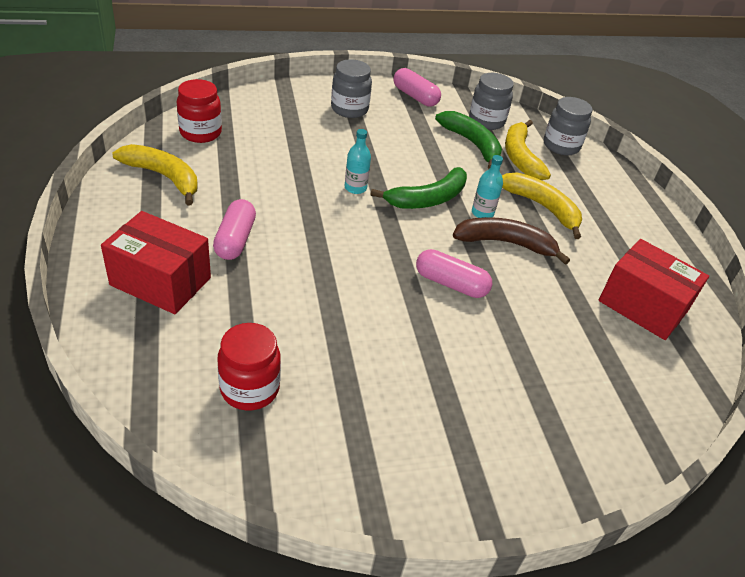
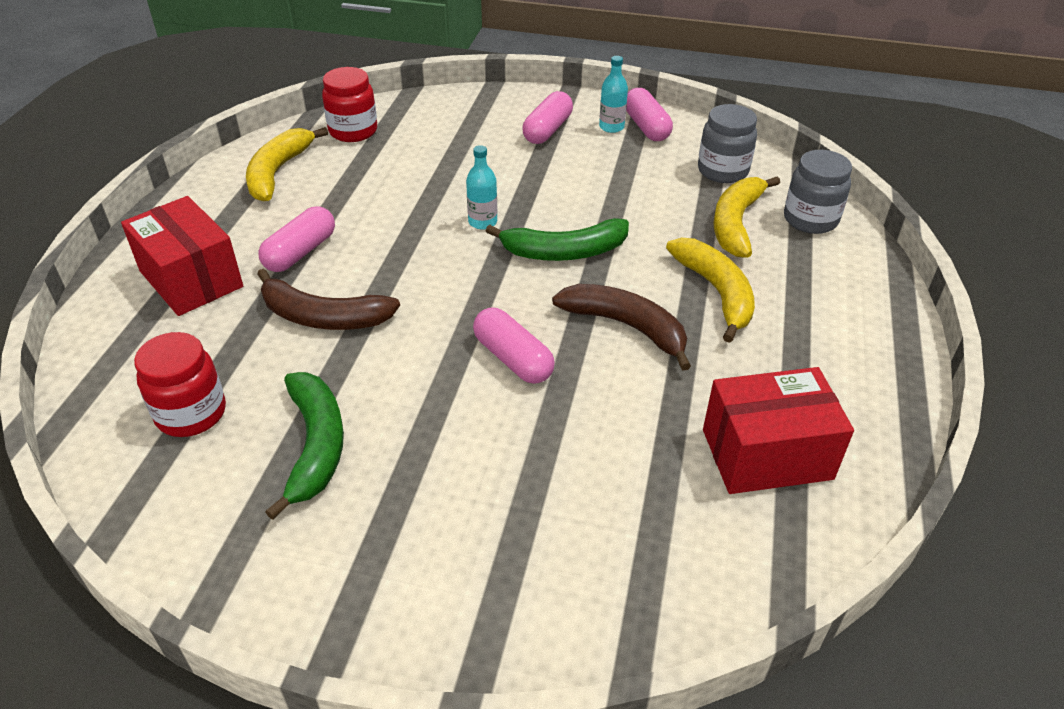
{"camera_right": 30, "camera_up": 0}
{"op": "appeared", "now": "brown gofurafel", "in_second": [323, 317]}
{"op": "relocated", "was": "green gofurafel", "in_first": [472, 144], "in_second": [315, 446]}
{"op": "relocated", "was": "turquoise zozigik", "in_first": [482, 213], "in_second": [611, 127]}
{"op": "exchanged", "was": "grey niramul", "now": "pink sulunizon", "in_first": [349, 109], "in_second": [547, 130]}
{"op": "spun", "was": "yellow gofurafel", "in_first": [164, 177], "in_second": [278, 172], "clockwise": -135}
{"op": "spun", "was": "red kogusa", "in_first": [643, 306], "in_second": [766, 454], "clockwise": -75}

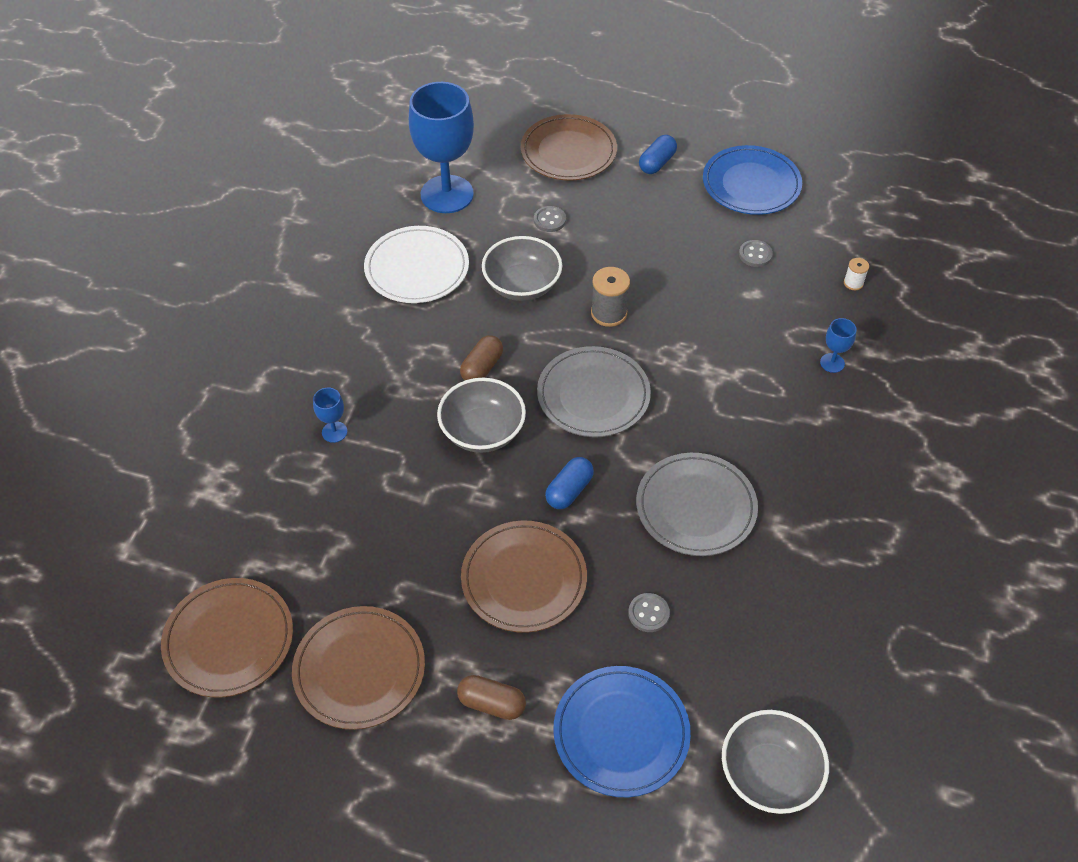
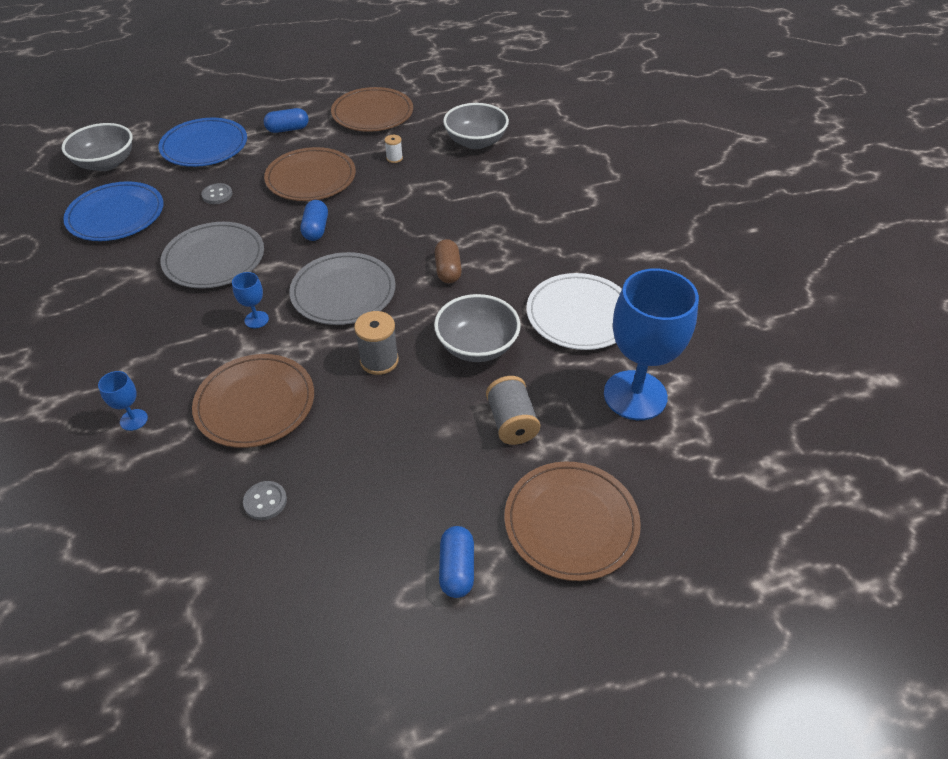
{"camera_right": 145, "camera_up": -5}
{"op": "relocated", "was": "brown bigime", "in_first": [229, 639], "in_second": [255, 403]}
{"op": "relocated", "was": "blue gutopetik", "in_first": [334, 432], "in_second": [256, 319]}
{"op": "relocated", "was": "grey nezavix", "in_first": [482, 431], "in_second": [475, 142]}
{"op": "relocated", "was": "blue bigime", "in_first": [751, 184], "in_second": [116, 215]}
{"op": "relocated", "was": "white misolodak", "in_first": [853, 283], "in_second": [394, 158]}
{"op": "exchanged", "was": "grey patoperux", "now": "grey misolodak", "in_first": [549, 220], "in_second": [511, 422]}
{"op": "colour", "was": "brown sulunizon", "now": "blue sulunizon", "in_first": [491, 703], "in_second": [288, 129]}

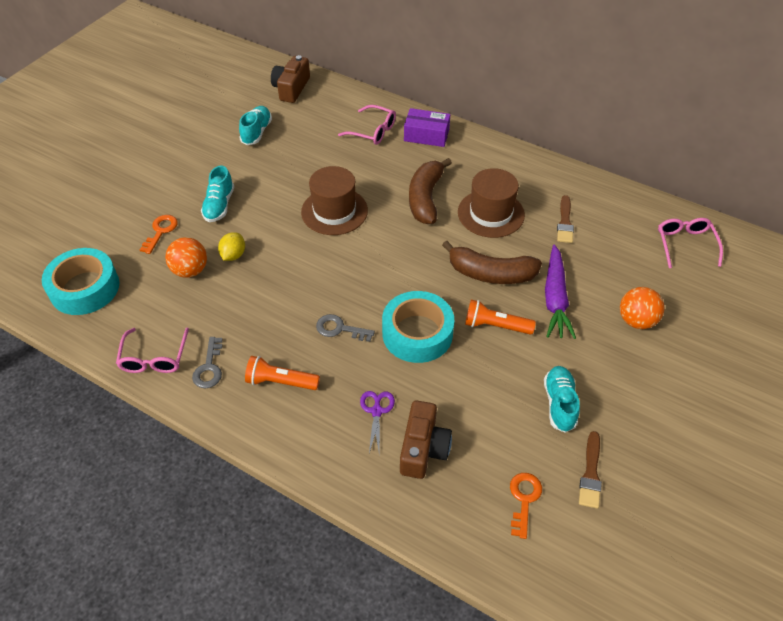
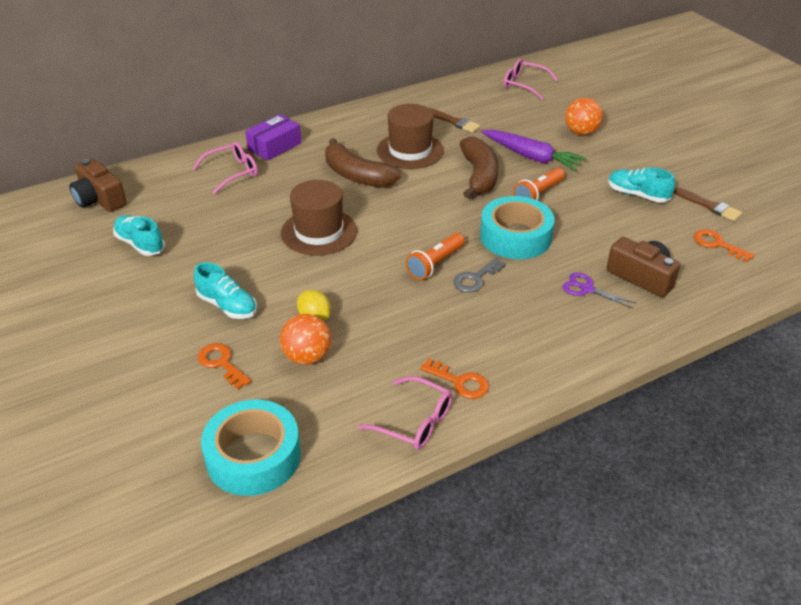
{"camera_right": -60, "camera_up": -10}
{"op": "relocated", "was": "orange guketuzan", "in_first": [280, 382], "in_second": [435, 264]}
{"op": "colour", "was": "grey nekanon", "now": "orange nekanon", "in_first": [209, 367], "in_second": [460, 382]}
{"op": "spun", "was": "brown gofurafel", "in_first": [491, 274], "in_second": [479, 176], "clockwise": -45}

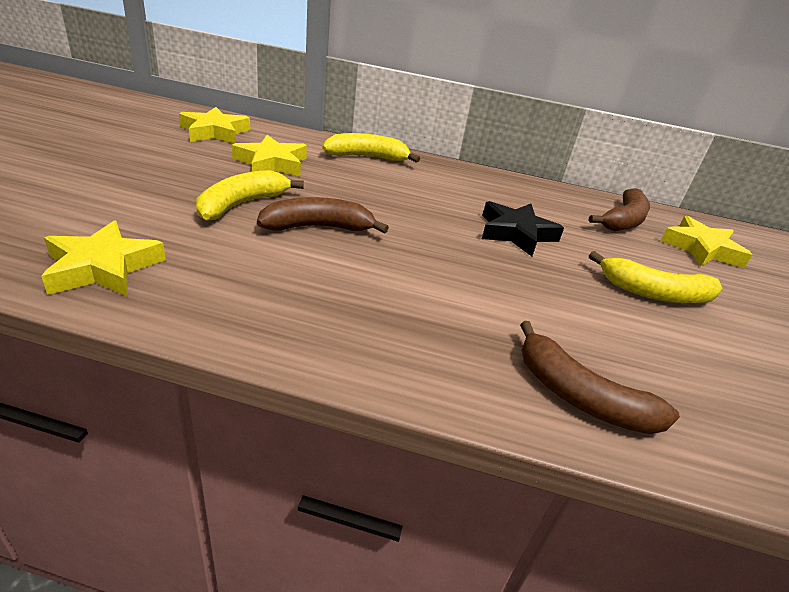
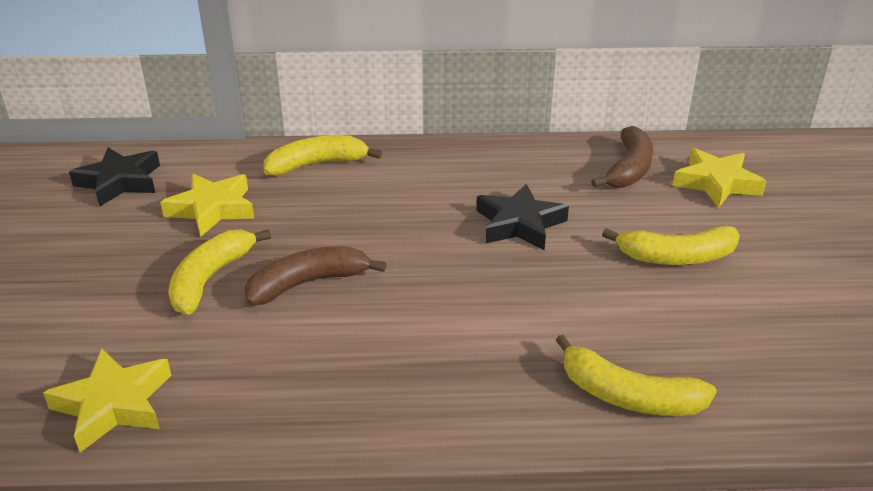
{"camera_right": -10, "camera_up": 0}
{"op": "colour", "was": "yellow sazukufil", "now": "black sazukufil", "in_first": [215, 132], "in_second": [120, 182]}
{"op": "colour", "was": "brown gofurafel", "now": "yellow gofurafel", "in_first": [580, 396], "in_second": [628, 396]}

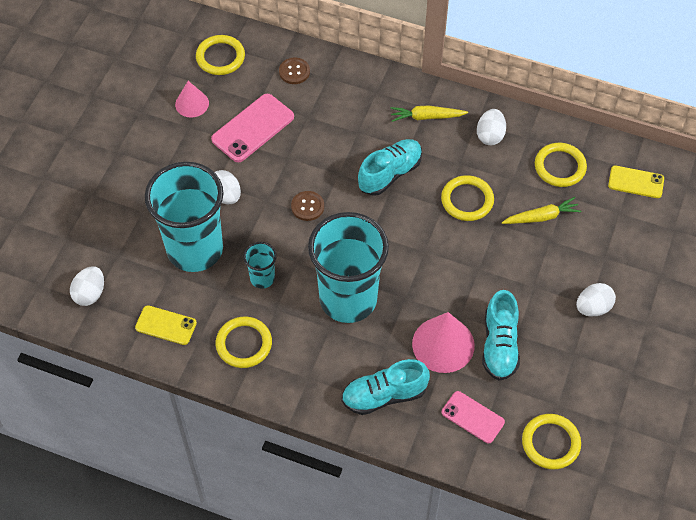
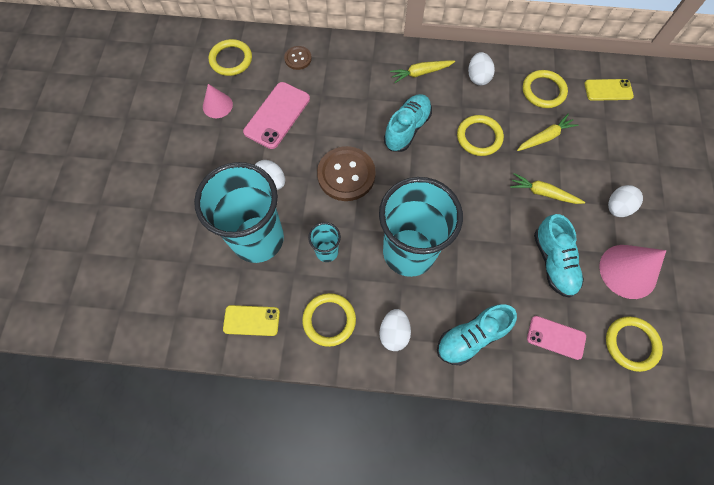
{"camera_right": -15, "camera_up": 10}
{"op": "appeared", "now": "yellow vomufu", "in_second": [543, 193]}
{"op": "relocated", "was": "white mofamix", "in_first": [90, 293], "in_second": [394, 333]}
{"op": "relocated", "was": "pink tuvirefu", "in_first": [443, 344], "in_second": [628, 271]}
{"op": "size", "was": "brown patoperux", "in_first": [307, 206], "in_second": [346, 175], "ratio": 1.94}

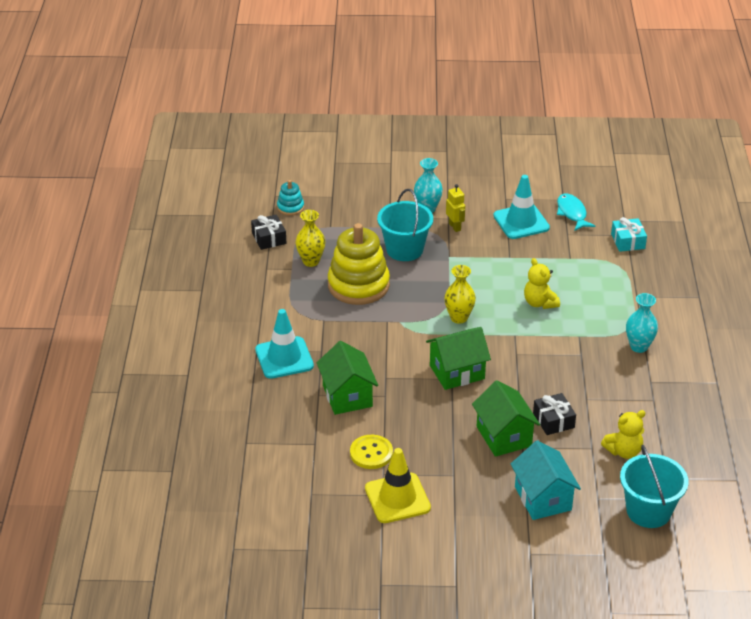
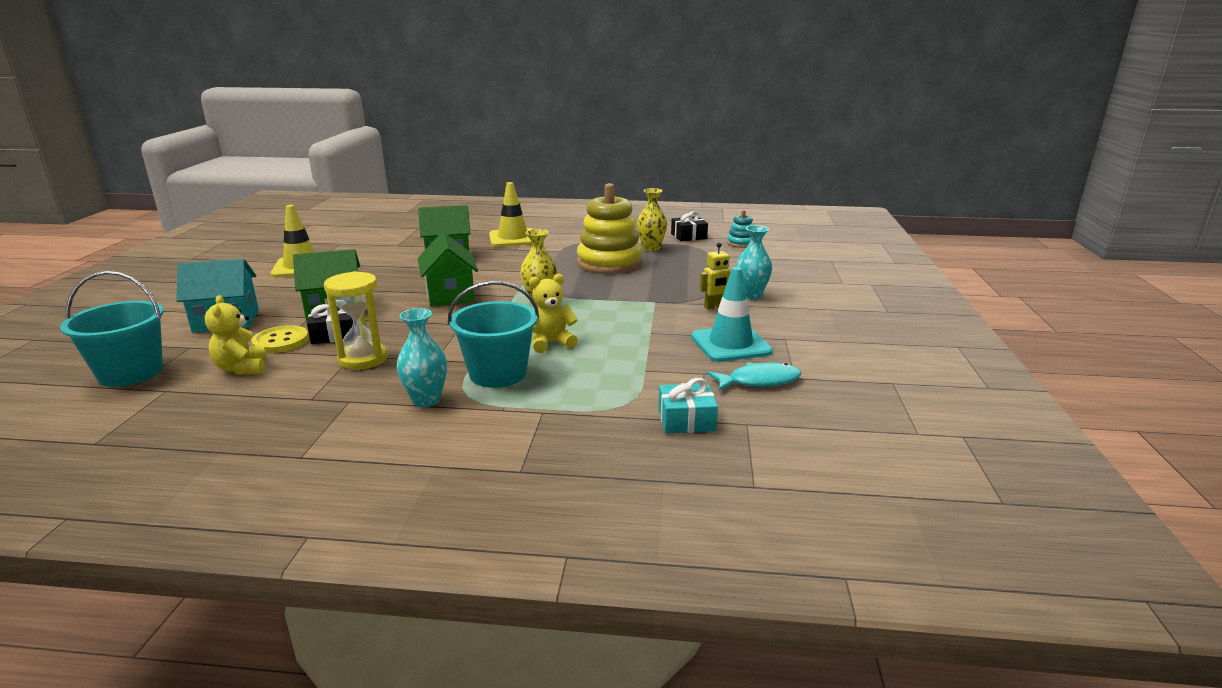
{"camera_right": 95, "camera_up": -15}
{"op": "appeared", "now": "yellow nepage", "in_second": [363, 359]}
{"op": "relocated", "was": "yellow patoperux", "in_first": [371, 453], "in_second": [281, 341]}
{"op": "relocated", "was": "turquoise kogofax", "in_first": [404, 249], "in_second": [498, 374]}
{"op": "colour", "was": "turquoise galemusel", "now": "yellow galemusel", "in_first": [284, 358], "in_second": [513, 238]}

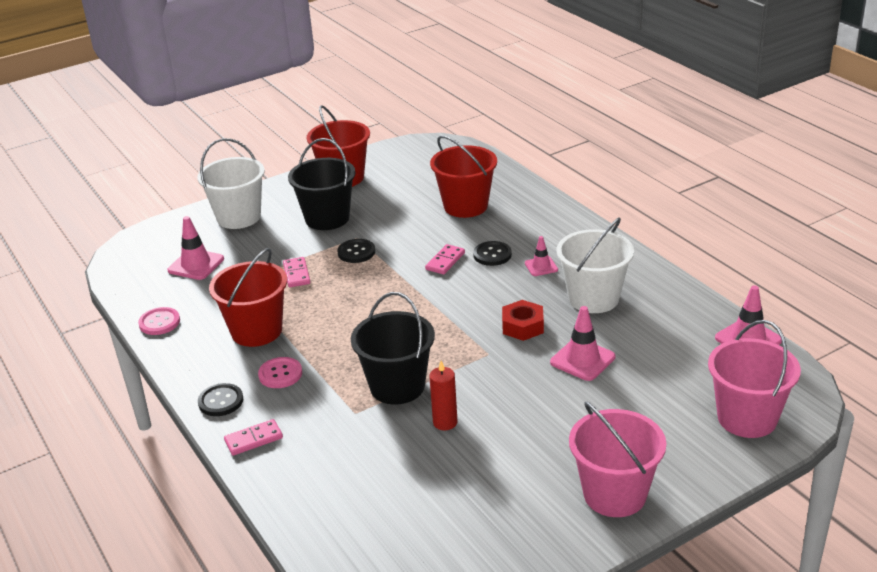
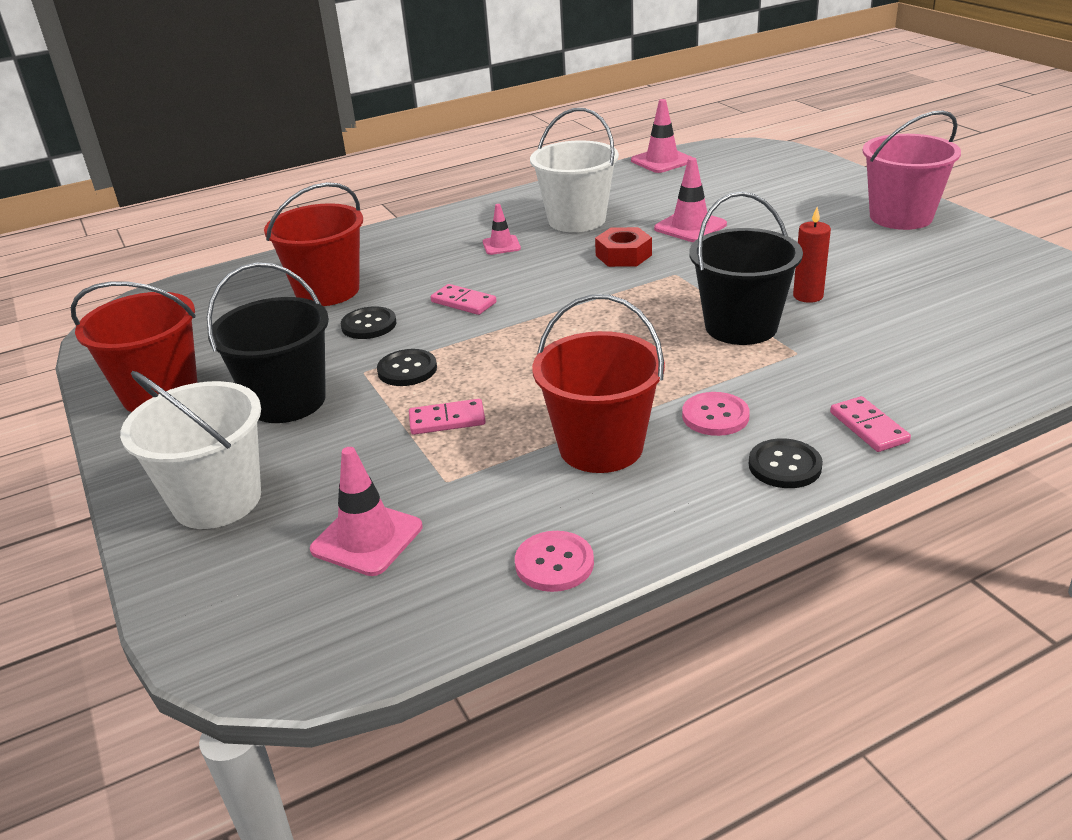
{"camera_right": -85, "camera_up": 0}
{"op": "missing", "was": "pink kogofax", "in_first": [747, 418]}
{"op": "relocated", "was": "black patoperux", "in_first": [492, 255], "in_second": [369, 325]}

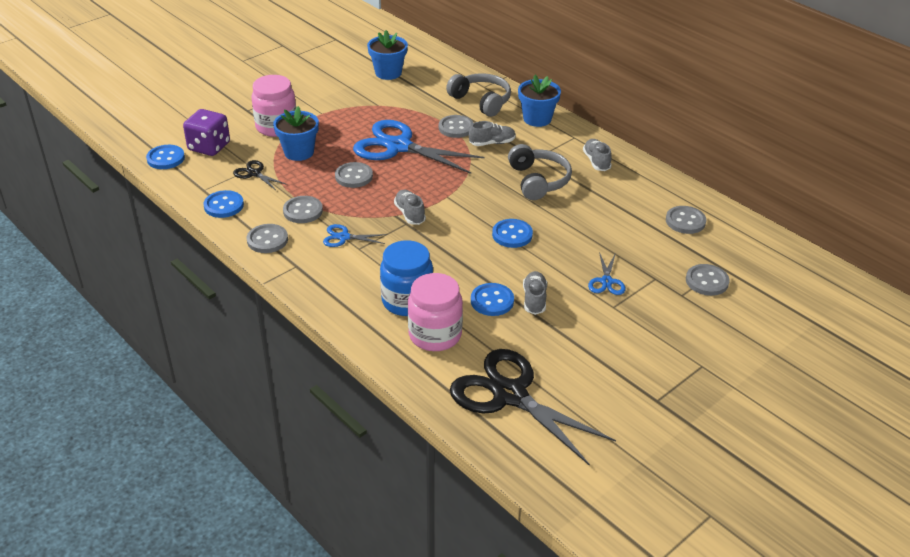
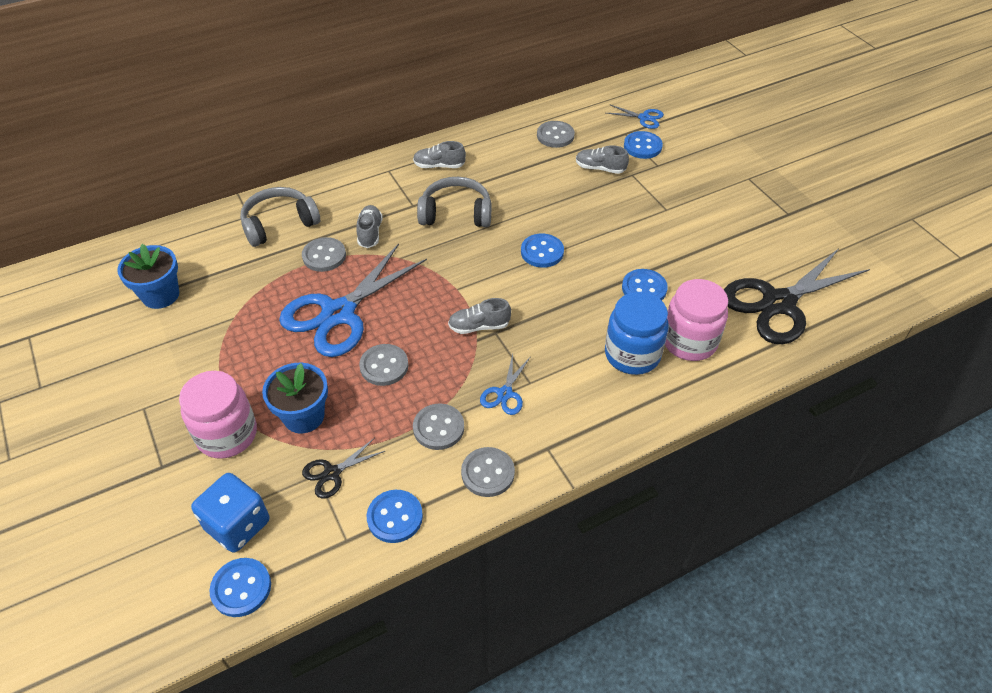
{"camera_right": -75, "camera_up": 10}
{"op": "missing", "was": "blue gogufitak", "in_first": [537, 119]}
{"op": "relocated", "was": "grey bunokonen", "in_first": [534, 299], "in_second": [600, 168]}
{"op": "relocated", "was": "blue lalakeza", "in_first": [606, 281], "in_second": [644, 118]}
{"op": "colour", "was": "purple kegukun", "now": "blue kegukun", "in_first": [209, 147], "in_second": [238, 525]}
{"op": "colour", "was": "grey patoperux", "now": "blue patoperux", "in_first": [707, 281], "in_second": [642, 146]}

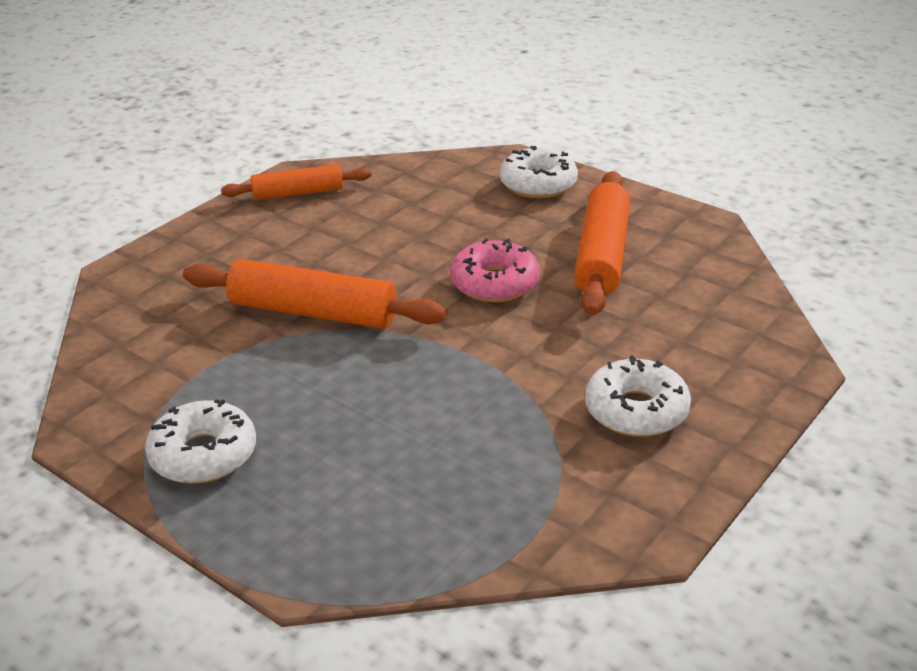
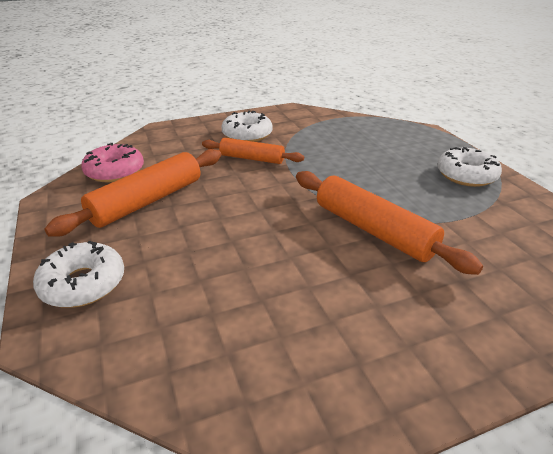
{"camera_right": -150, "camera_up": 0}
{"op": "relocated", "was": "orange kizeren", "in_first": [298, 193], "in_second": [252, 158]}
{"op": "relocated", "was": "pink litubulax", "in_first": [494, 283], "in_second": [115, 171]}

